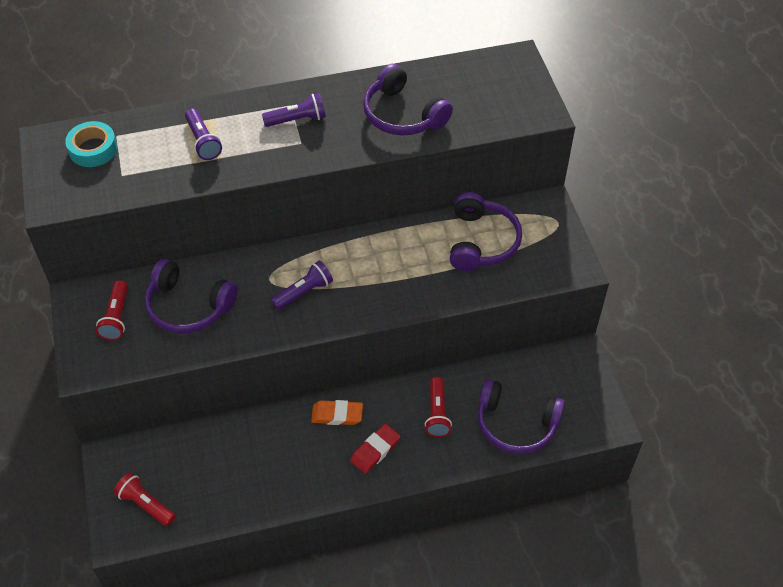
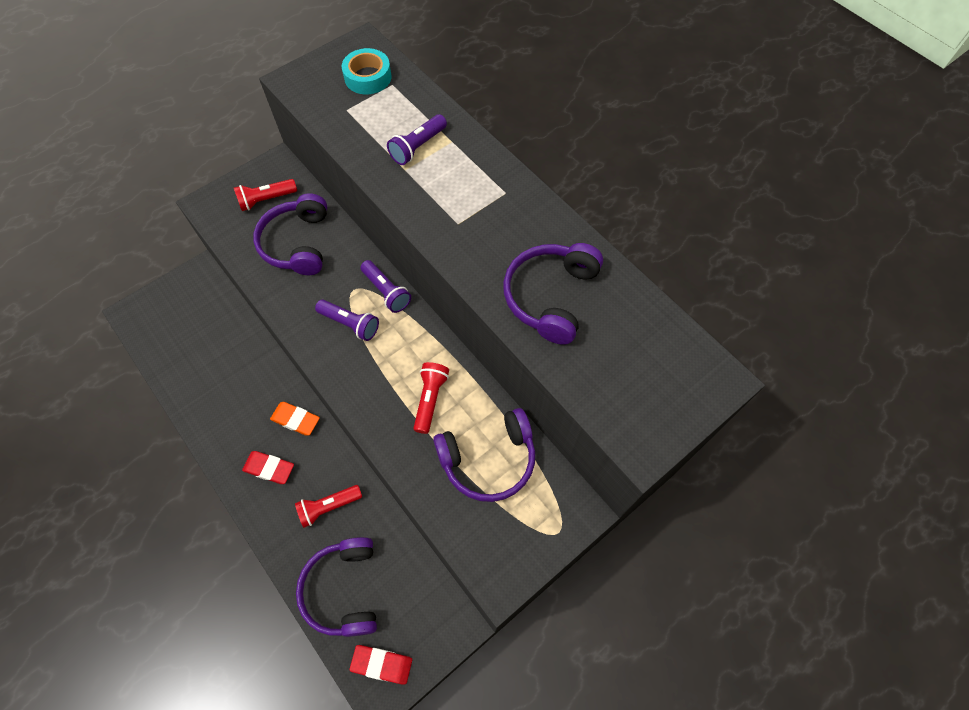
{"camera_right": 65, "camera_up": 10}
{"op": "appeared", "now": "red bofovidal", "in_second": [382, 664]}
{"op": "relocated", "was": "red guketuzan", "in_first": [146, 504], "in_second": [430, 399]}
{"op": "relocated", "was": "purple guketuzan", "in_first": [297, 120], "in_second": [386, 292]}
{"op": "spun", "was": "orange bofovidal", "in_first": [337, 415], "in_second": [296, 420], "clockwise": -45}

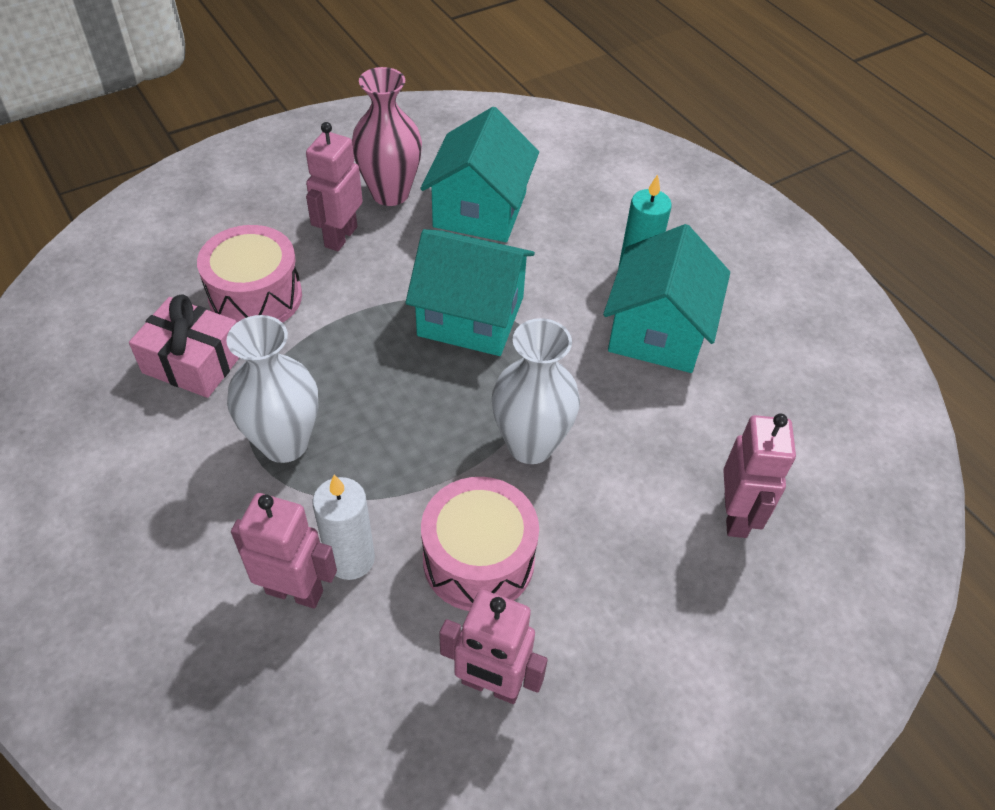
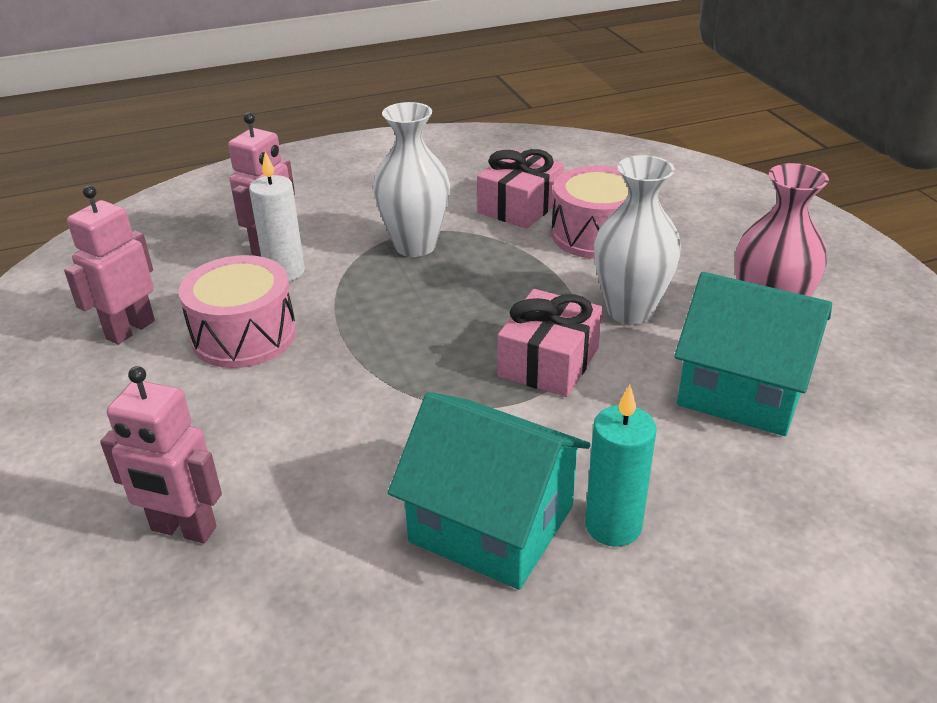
{"camera_right": 105, "camera_up": -15}
{"op": "missing", "was": "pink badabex", "in_first": [340, 237]}
{"op": "relocated", "was": "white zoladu", "in_first": [530, 445], "in_second": [630, 311]}
{"op": "exchanged", "was": "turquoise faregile", "now": "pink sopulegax", "in_first": [471, 316], "in_second": [548, 362]}

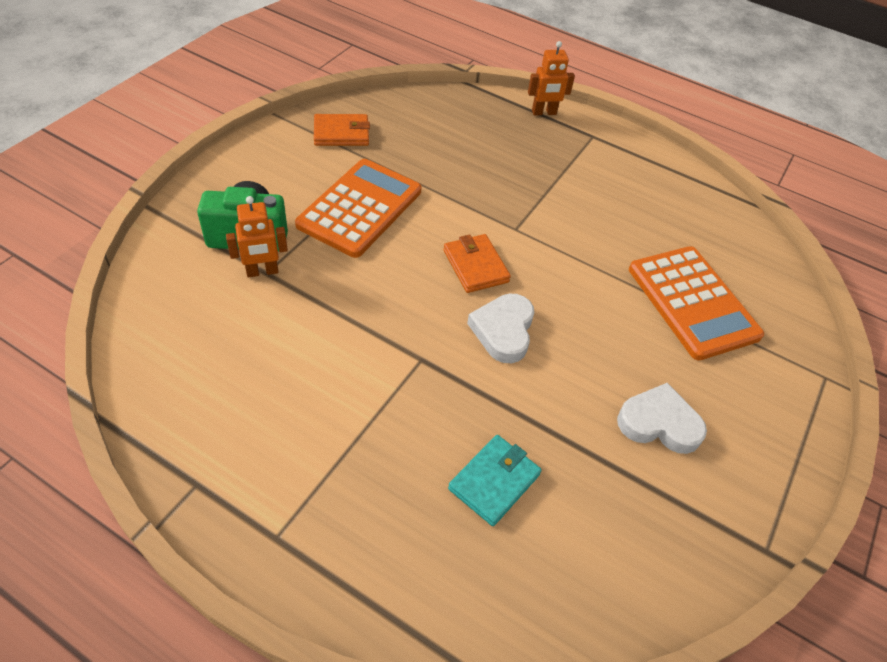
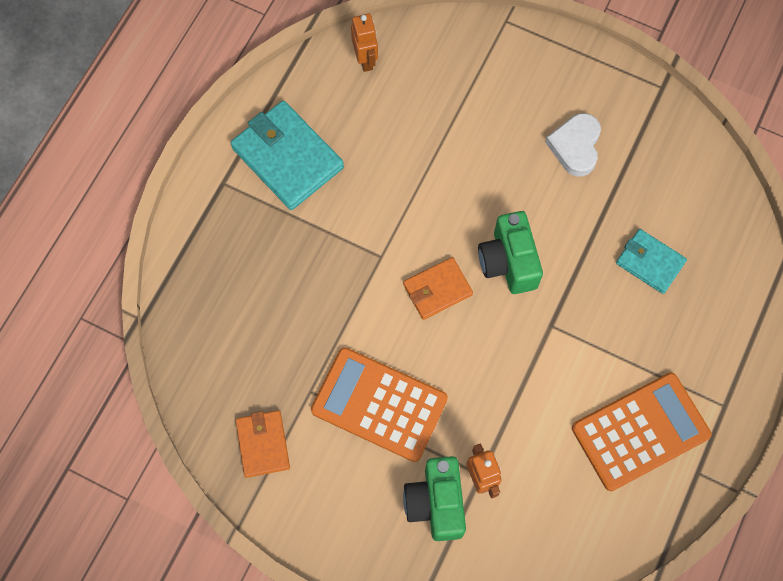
{"camera_right": -90, "camera_up": 20}
{"op": "appeared", "now": "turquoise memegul", "in_second": [288, 158]}
{"op": "relocated", "was": "orange badabex", "in_first": [544, 113], "in_second": [365, 60]}
{"op": "relocated", "was": "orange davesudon", "in_first": [692, 302], "in_second": [640, 431]}
{"op": "exchanged", "was": "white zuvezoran", "now": "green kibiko", "in_first": [503, 331], "in_second": [508, 262]}

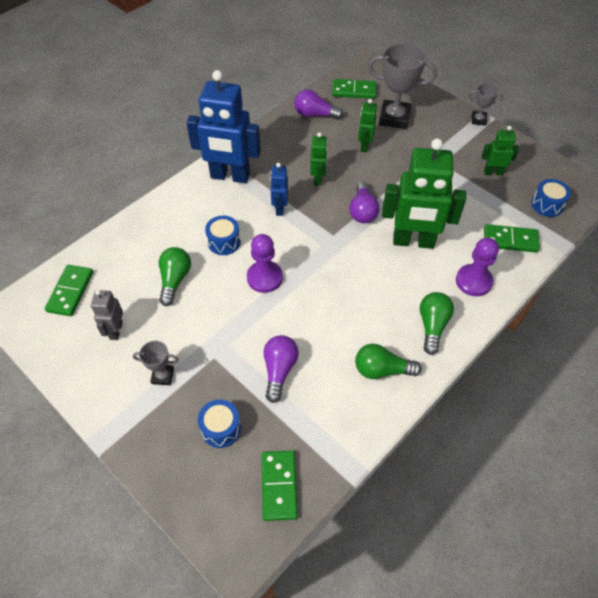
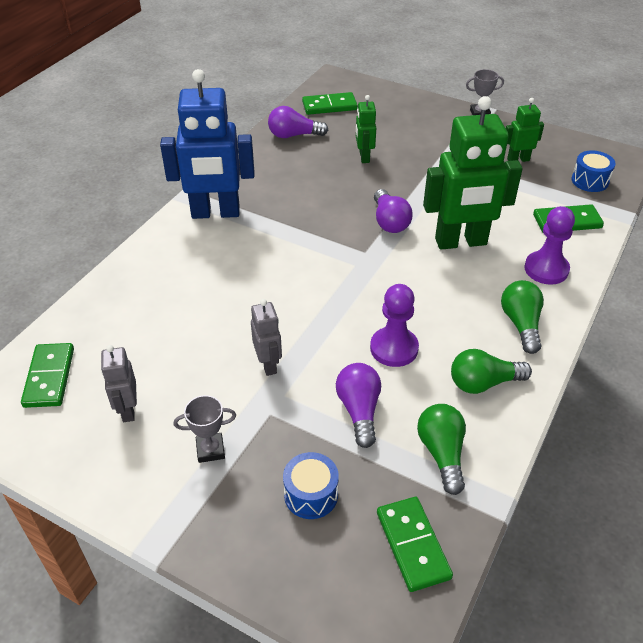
{"camera_right": -15, "camera_up": -10}
{"op": "missing", "was": "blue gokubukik", "in_first": [224, 242]}
{"op": "missing", "was": "blue badabex", "in_first": [279, 208]}
{"op": "missing", "was": "green badabex", "in_first": [318, 179]}
{"op": "missing", "was": "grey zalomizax", "in_first": [394, 118]}
{"op": "appeared", "now": "grey badabex", "in_second": [268, 364]}
{"op": "relocated", "was": "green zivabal", "in_first": [175, 280], "in_second": [442, 453]}
{"op": "relocated", "was": "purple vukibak", "in_first": [264, 278], "in_second": [394, 348]}

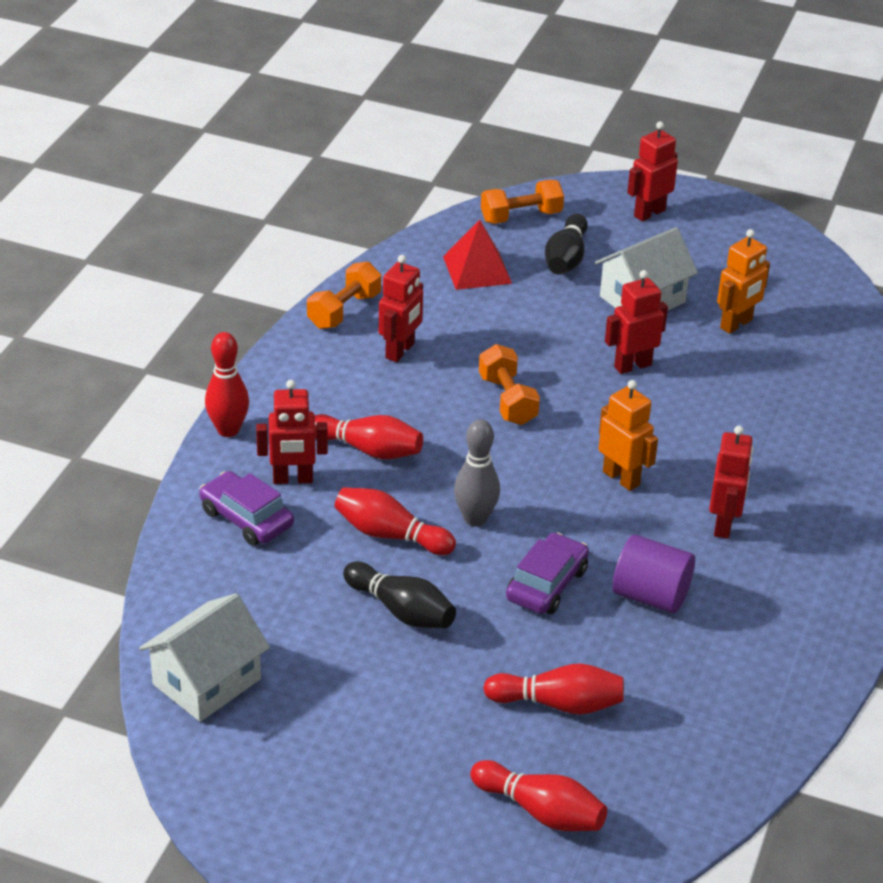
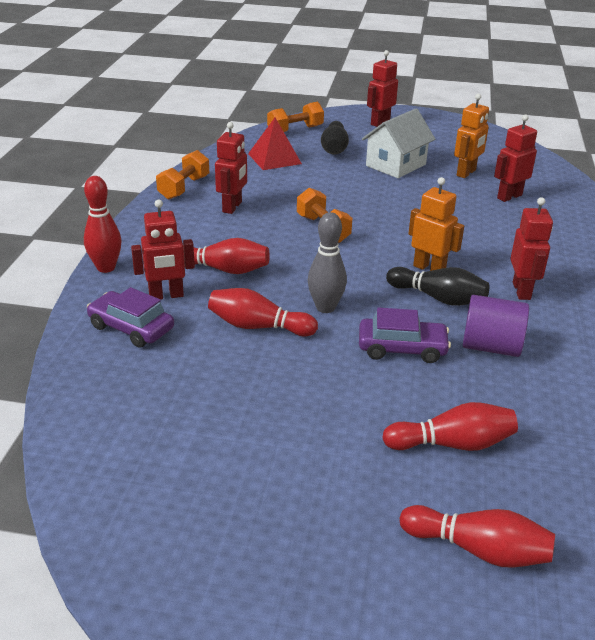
{"camera_right": -10, "camera_up": -5}
{"op": "missing", "was": "white faregile", "in_first": [207, 681]}
{"op": "relocated", "was": "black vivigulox", "in_first": [401, 610], "in_second": [438, 298]}
{"op": "relocated", "was": "red badabex", "in_first": [632, 366], "in_second": [509, 196]}
{"op": "spun", "was": "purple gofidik", "in_first": [546, 584], "in_second": [402, 348], "clockwise": 75}

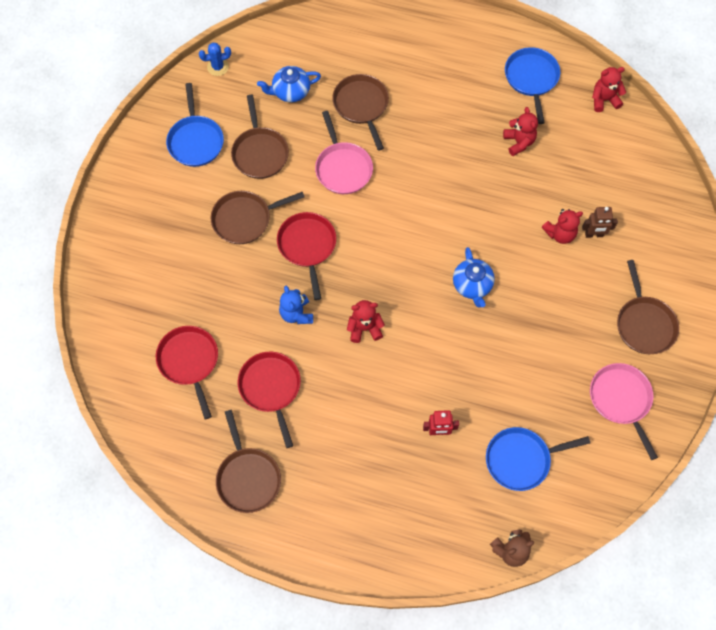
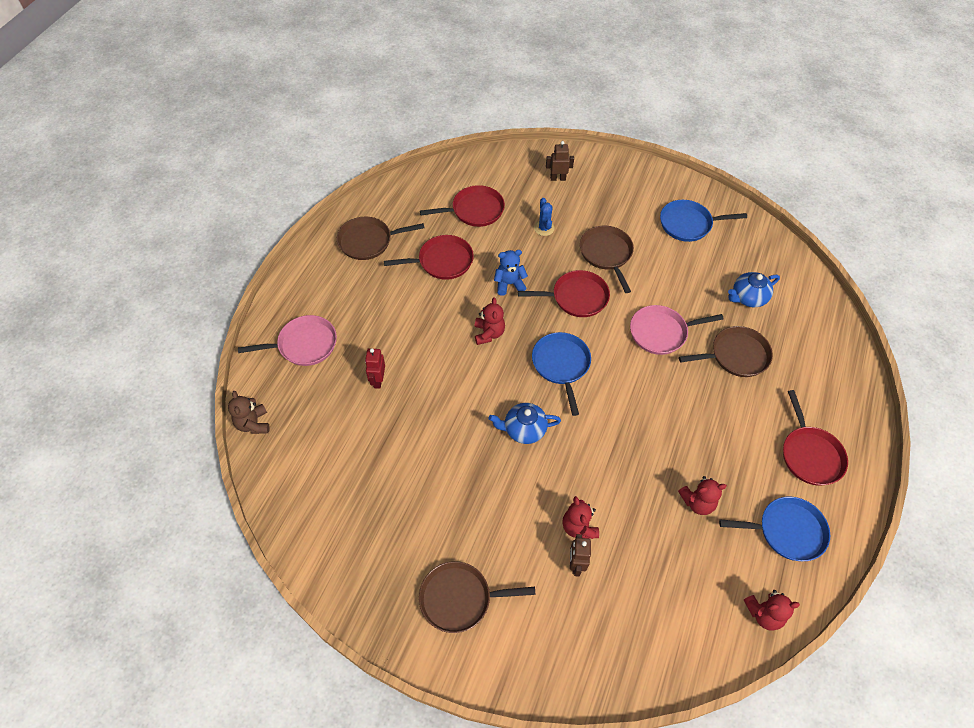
{"camera_right": 95, "camera_up": -10}
{"op": "missing", "was": "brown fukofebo", "in_first": [260, 153]}
{"op": "appeared", "now": "brown badabex", "in_second": [558, 178]}
{"op": "appeared", "now": "red fukofebo", "in_second": [810, 455]}
{"op": "relocated", "was": "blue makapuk", "in_first": [218, 67], "in_second": [544, 228]}
{"op": "relocated", "was": "blue fukofebo", "in_first": [521, 460], "in_second": [561, 365]}
{"op": "relocated", "was": "pink fukofebo", "in_first": [621, 400], "in_second": [304, 344]}
{"op": "spun", "was": "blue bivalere", "in_first": [290, 92], "in_second": [748, 298], "clockwise": -105}
{"op": "spun", "was": "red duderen", "in_first": [604, 100], "in_second": [764, 614], "clockwise": 90}

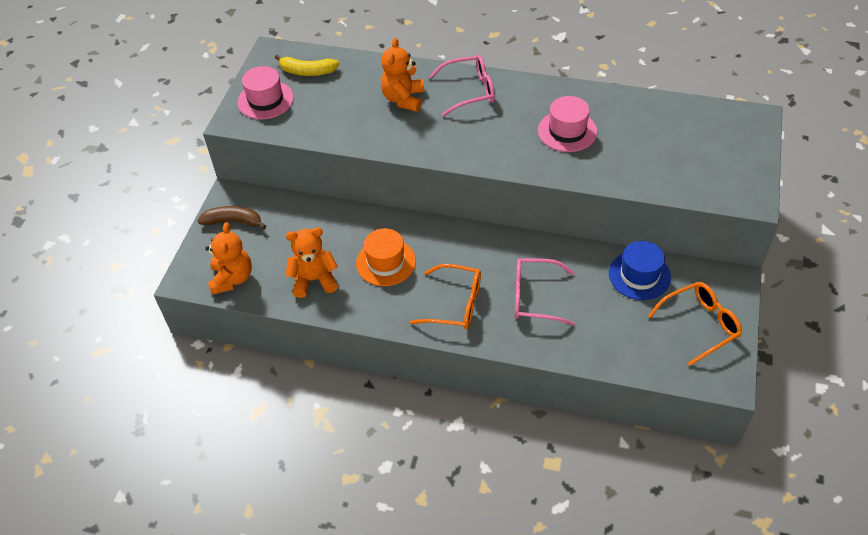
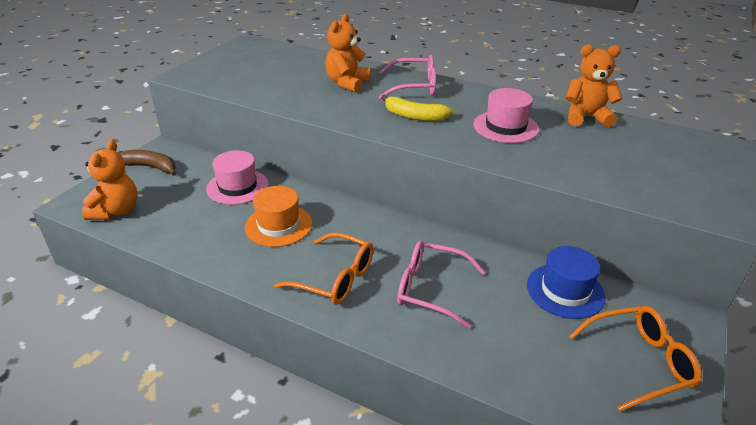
{"camera_right": 10, "camera_up": -15}
{"op": "relocated", "was": "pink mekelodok", "in_first": [265, 100], "in_second": [237, 187]}
{"op": "relocated", "was": "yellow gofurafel", "in_first": [307, 71], "in_second": [414, 116]}
{"op": "relocated", "was": "orange duderen", "in_first": [314, 280], "in_second": [586, 117]}

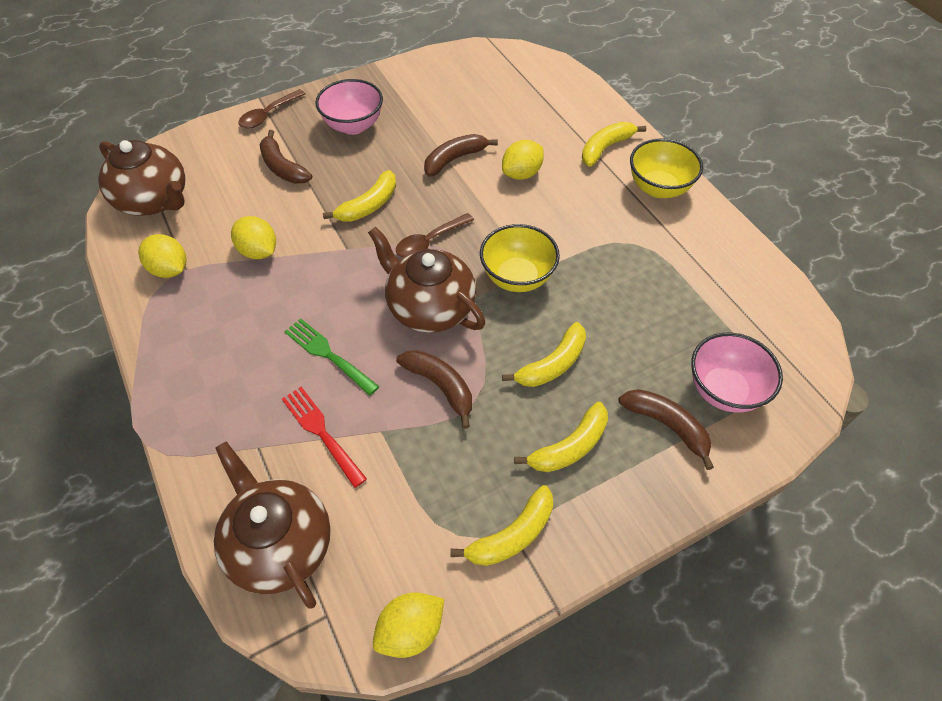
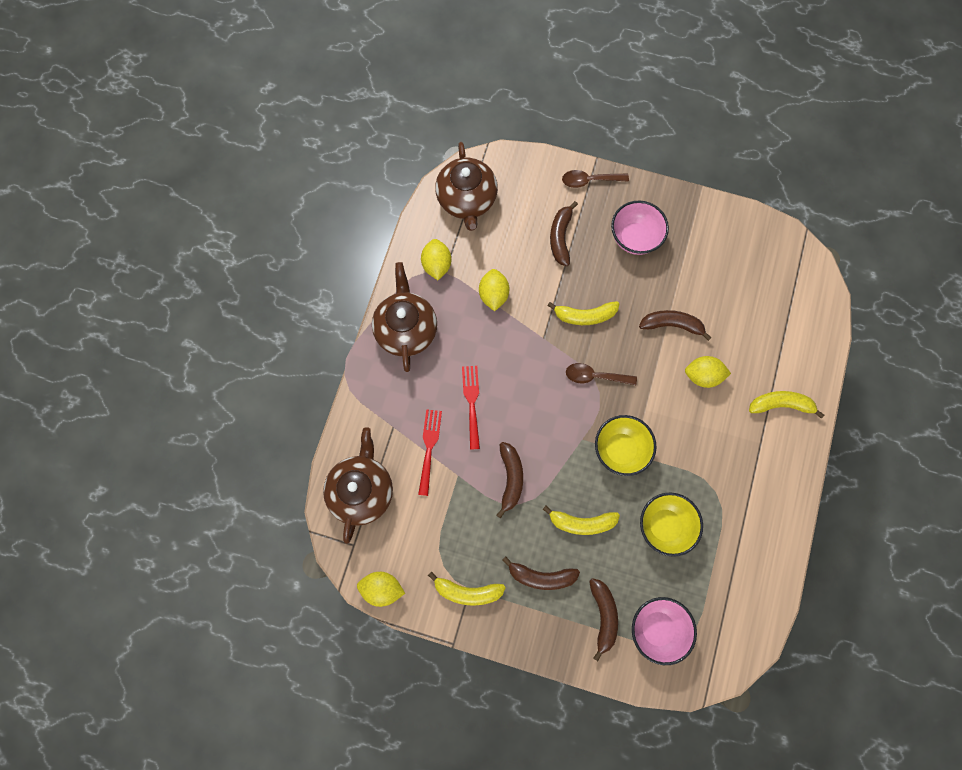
{"camera_right": 45, "camera_up": 20}
{"op": "relocated", "was": "brown bivalere", "in_first": [430, 307], "in_second": [406, 329]}
{"op": "relocated", "was": "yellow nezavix", "in_first": [658, 188], "in_second": [664, 525]}
{"op": "colour", "was": "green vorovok", "now": "red vorovok", "in_first": [328, 354], "in_second": [471, 402]}
{"op": "colour", "was": "yellow gofurafel", "now": "brown gofurafel", "in_first": [570, 447], "in_second": [541, 576]}

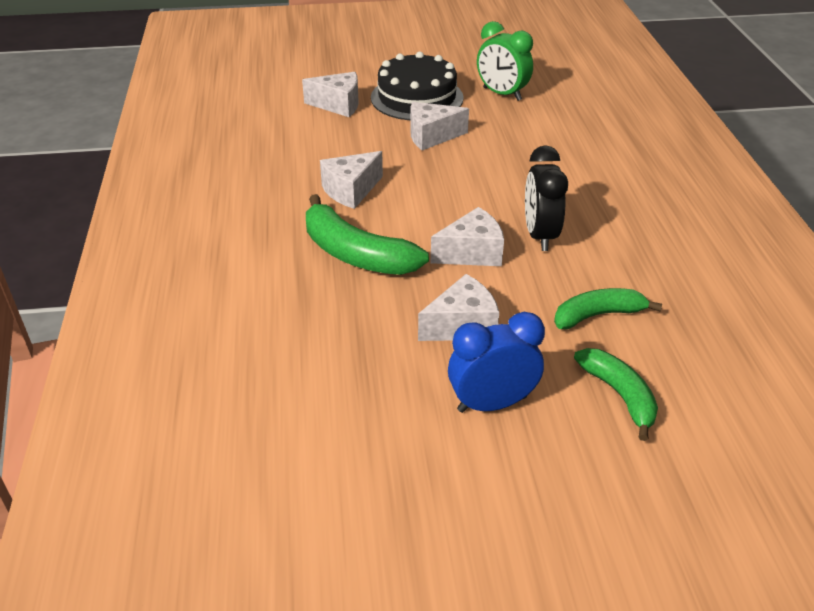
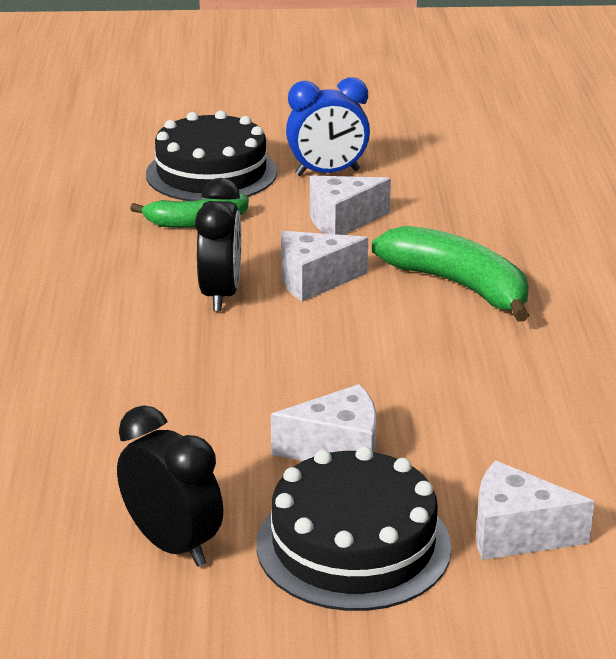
{"camera_right": -175, "camera_up": -10}
{"op": "missing", "was": "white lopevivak", "in_first": [351, 191]}
{"op": "exchanged", "was": "green gofurafel", "now": "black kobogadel", "in_first": [619, 395], "in_second": [211, 173]}
{"op": "colour", "was": "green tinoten", "now": "black tinoten", "in_first": [502, 94], "in_second": [172, 545]}

